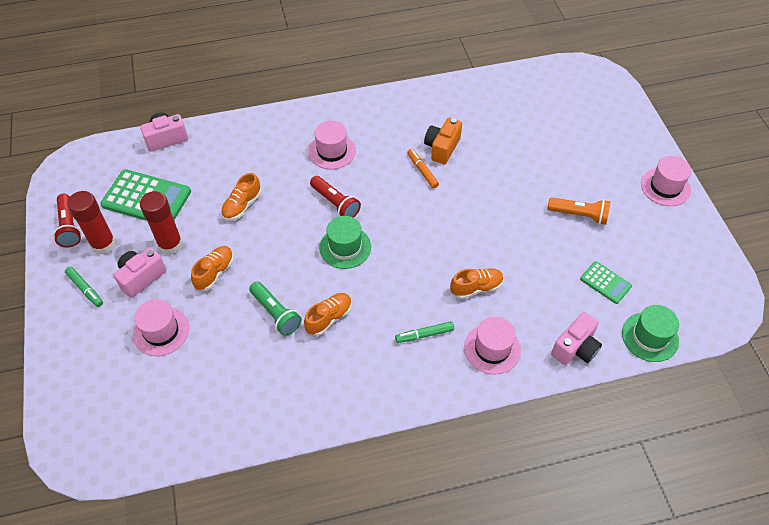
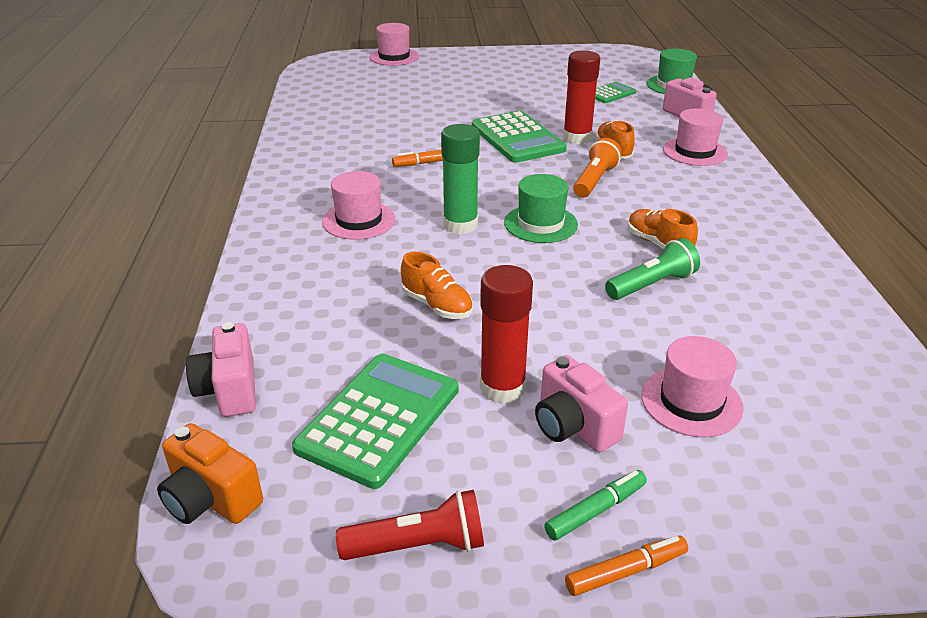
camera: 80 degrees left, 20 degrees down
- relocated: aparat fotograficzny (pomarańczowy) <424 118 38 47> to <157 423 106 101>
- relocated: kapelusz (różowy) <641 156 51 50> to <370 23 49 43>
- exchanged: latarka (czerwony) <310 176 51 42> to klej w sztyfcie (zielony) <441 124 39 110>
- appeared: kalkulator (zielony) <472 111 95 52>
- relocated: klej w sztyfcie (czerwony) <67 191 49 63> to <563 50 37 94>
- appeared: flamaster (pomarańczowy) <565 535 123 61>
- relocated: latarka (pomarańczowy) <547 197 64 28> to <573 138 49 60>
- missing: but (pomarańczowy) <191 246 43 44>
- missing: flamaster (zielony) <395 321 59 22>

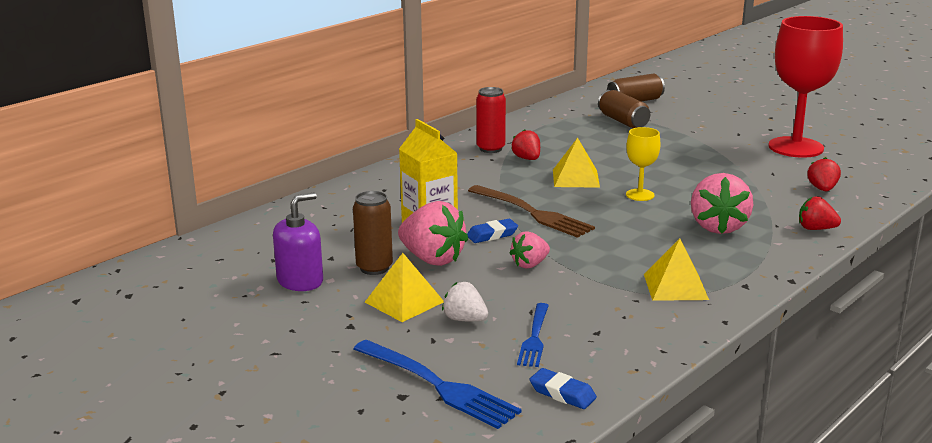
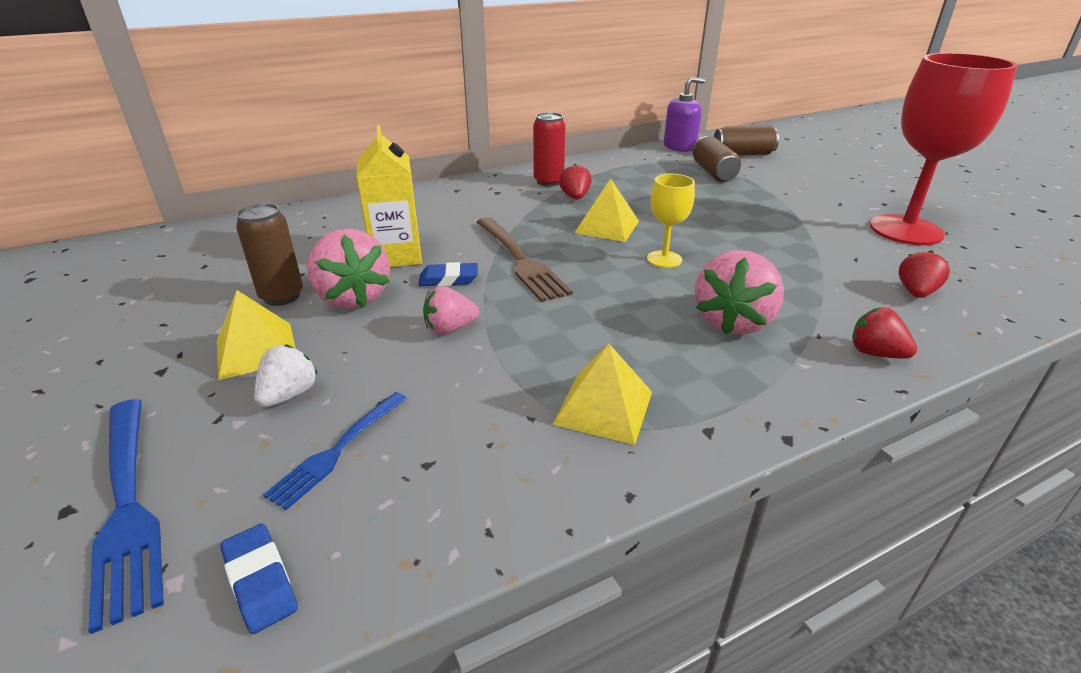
camera: 20 degrees right, 10 degrees up
- spun: truskawka (biały) <442 282 46 39> = <254 344 64 63> 60 degrees clockwise
- relocated: dozownik mydła (fioletowy) <273 192 50 99> to <664 77 41 75>

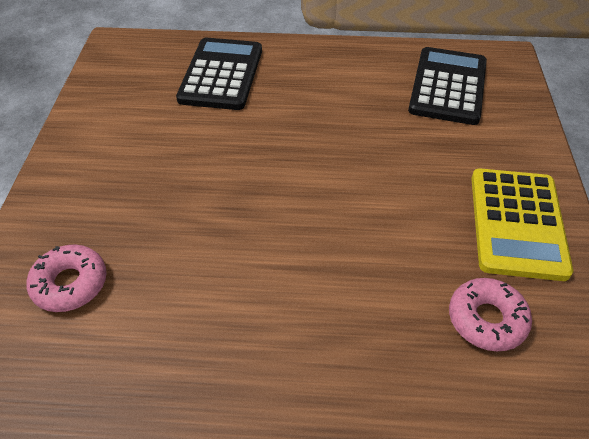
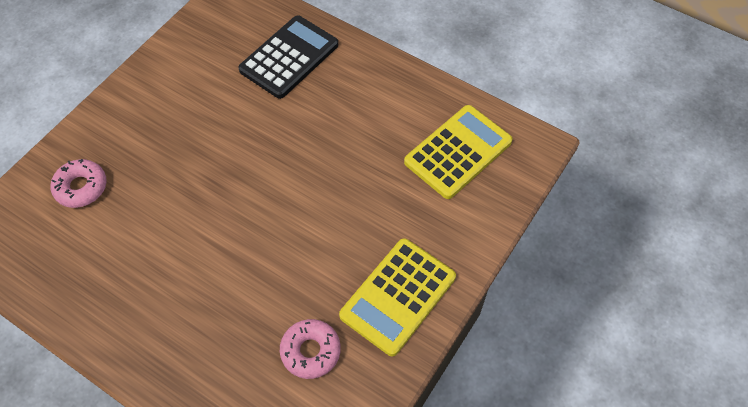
camera: 30 degrees right, 10 degrees up
- colour: kalkulator (czarny) <408 47 79 78> to kalkulator (żółty) <404 105 109 94>

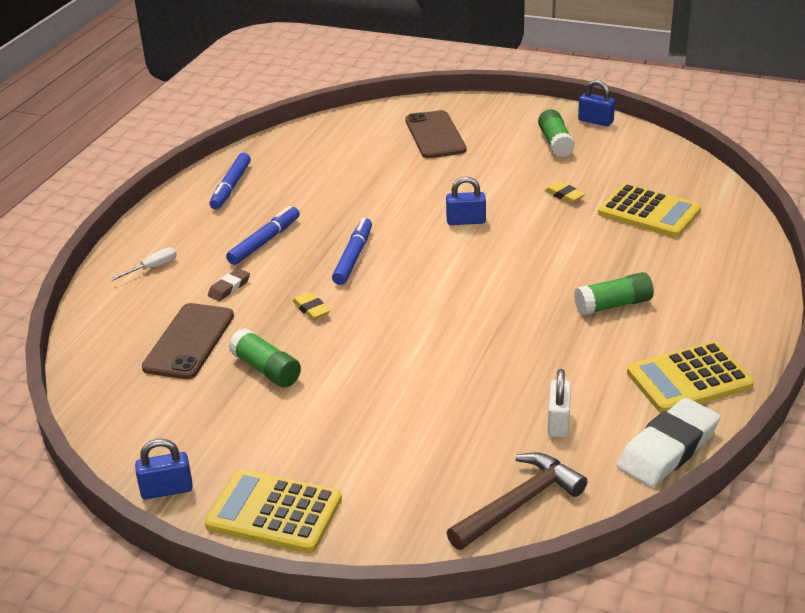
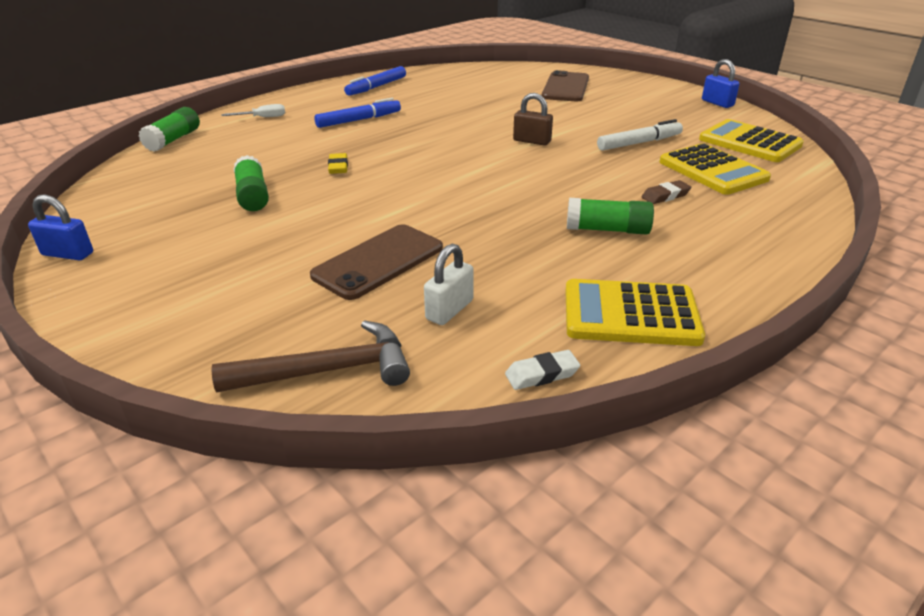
camera: 25 degrees right, 0 degrees up
- relocated: klej w sztyfcie (zielony) <538 109 37 48> to <138 107 62 45>
- relocated: telefon (brązowy) <142 303 92 76> to <310 224 133 76>
- size: gumka do mazania (biały) <617 398 103 89> = <505 350 75 40> x0.48
- colour: kłódka (niebieski) <446 177 40 48> to kłódka (brązowy) <513 93 40 53>
- exchanged: gumka do mazania (żółty) <544 181 41 22> to flamaster (biały) <597 119 86 32>
- relocated: gumka do mazania (brązowy) <208 268 42 33> to <641 180 50 24>
- relocated: kalkulator (żółty) <205 469 137 84> to <699 119 105 43>
- missing: flamaster (niebieski) <332 218 40 67>

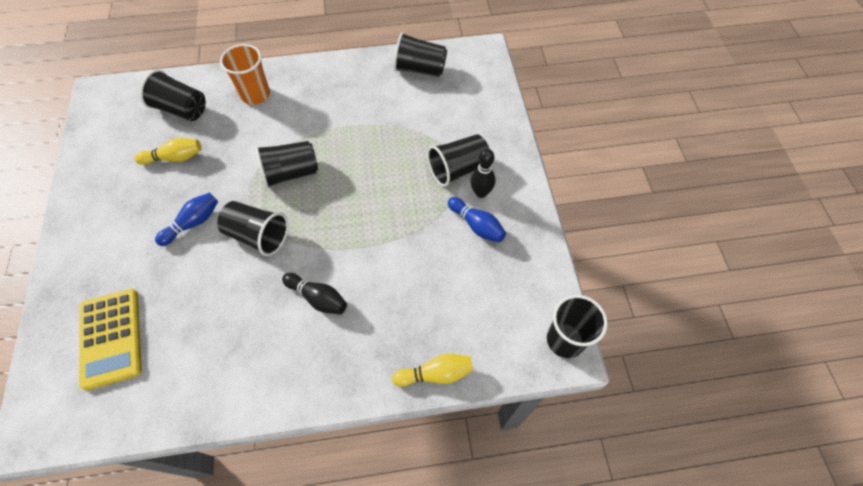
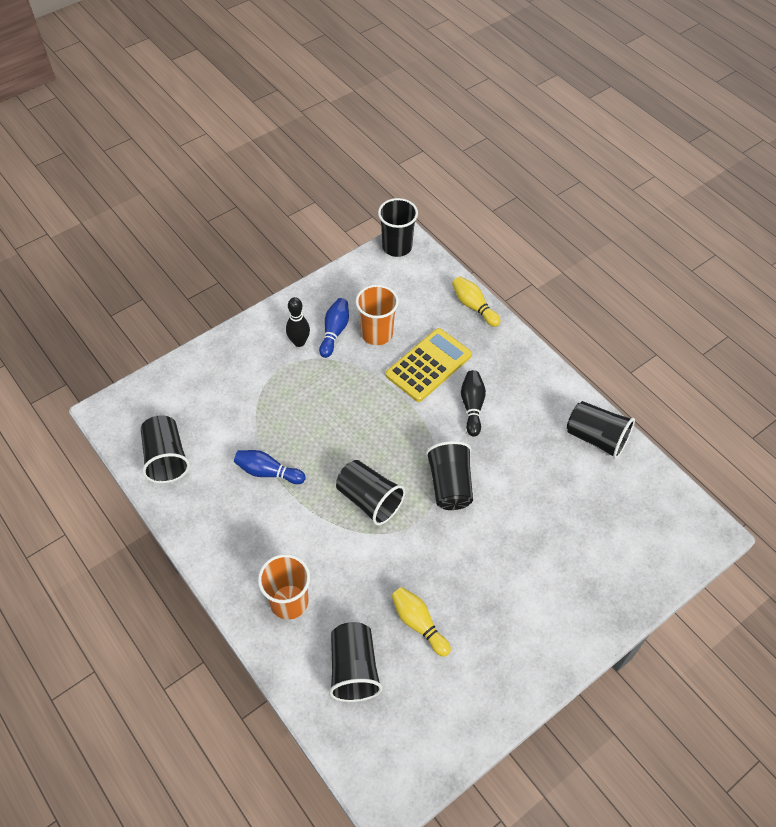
camera: 120 degrees left, 5 degrees down
- relocated: kręgiel (niebieski) <155 192 63 54> to <234 450 72 34>
- appeared: szklanka (pomarańczowy) <356 285 43 60>
- relocated: kalkulator (żółty) <79 289 63 101> to <386 328 86 74>
- relocated: szklanka (czarny) <427 134 62 53> to <567 401 68 58>

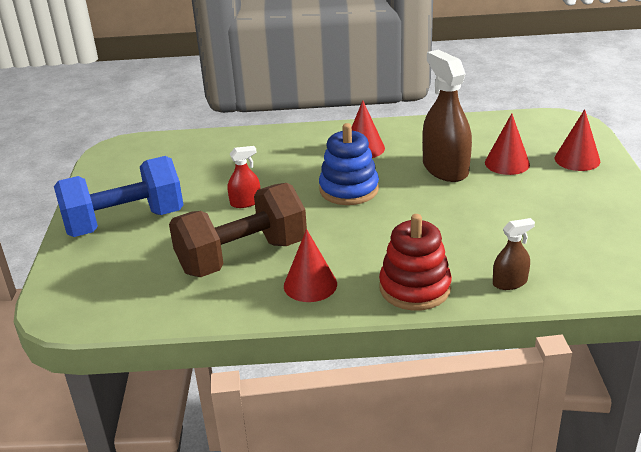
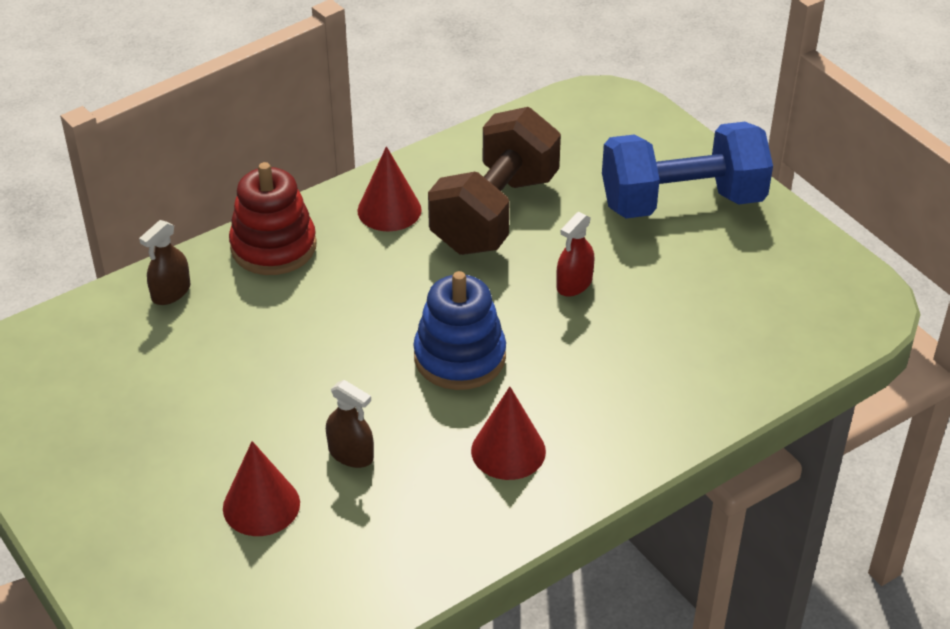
camera: 145 degrees right, 10 degrees up
- size: spryskiwacz (brązowy) <422 50 50 132> = <326 380 48 88> x0.50
- spun: hantel (niebieski) <54 156 129 81> = <602 122 171 96> 45 degrees clockwise
- missing: stożek (czerwony) <555 109 45 62>

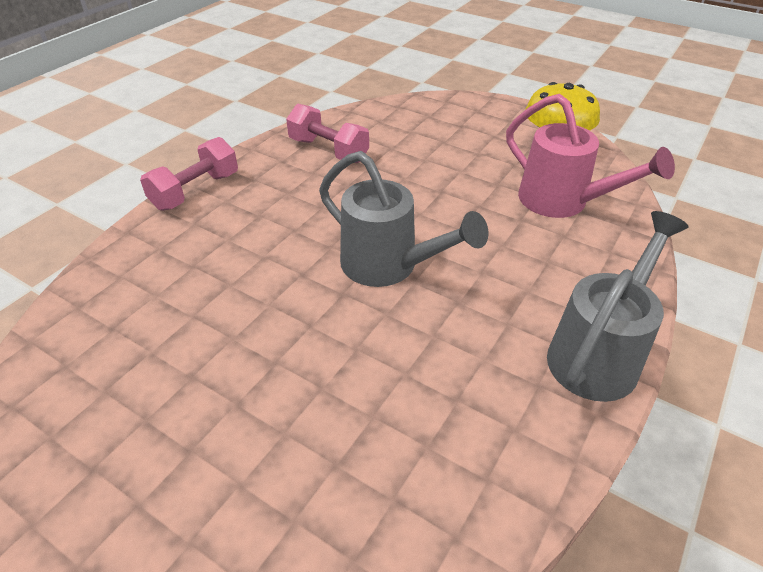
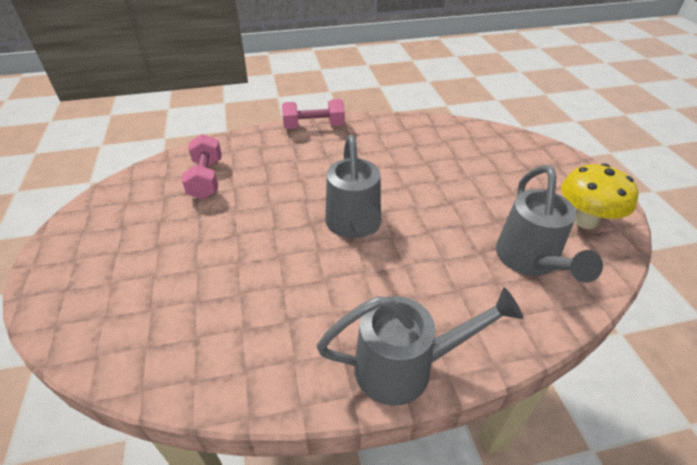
camera: 45 degrees right, 0 degrees up
- relocated: hantel (różowy) <286 104 83 59> to <182 134 40 65>
- colour: konewka (różowy) <506 94 169 124> to konewka (szary) <496 165 107 118>

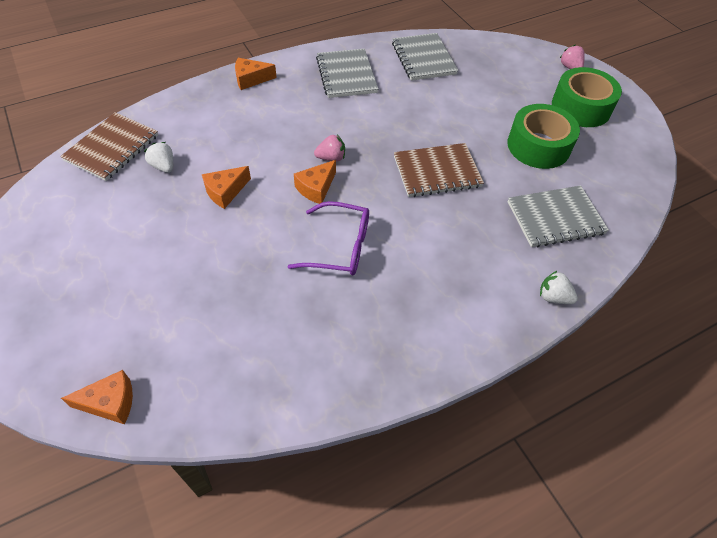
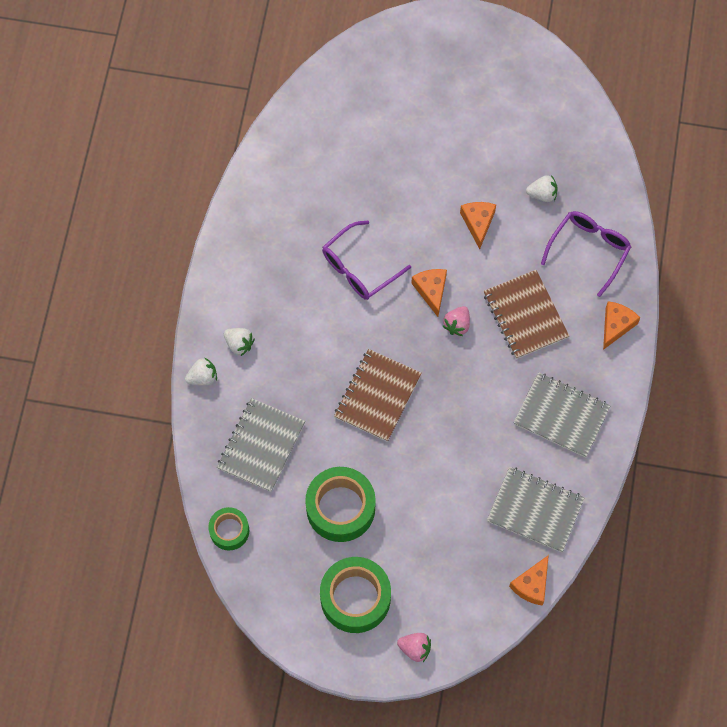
camera: 130 degrees right, 15 degrees up
- appeared: taśma klejąca (zielony) <208 507 41 43>
- appeared: truskawka (biały) <224 328 31 28>
- relocated: zeszyt (brązowy) <60 112 98 69> to <484 270 85 89>
- relocated: ser (pomarańczowy) <61 370 72 54> to <509 555 40 50>
- appeared: okulary (fioletowy) <541 211 90 86>

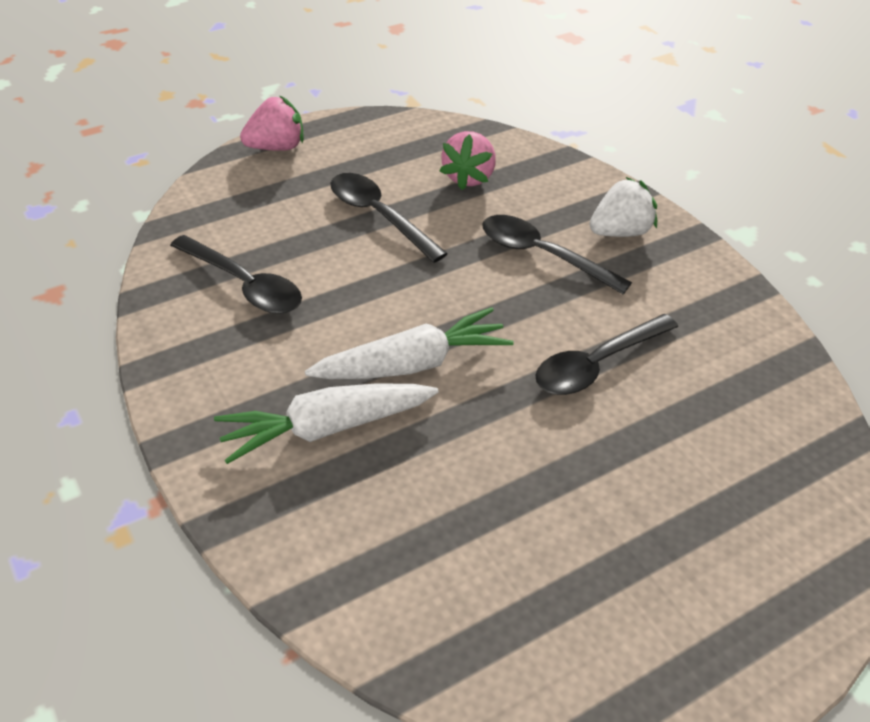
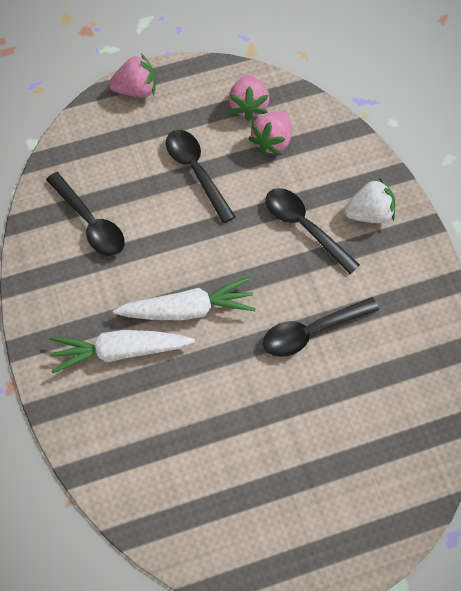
camera: 15 degrees right, 20 degrees up
- appeared: truskawka (różowy) <228 75 42 46>

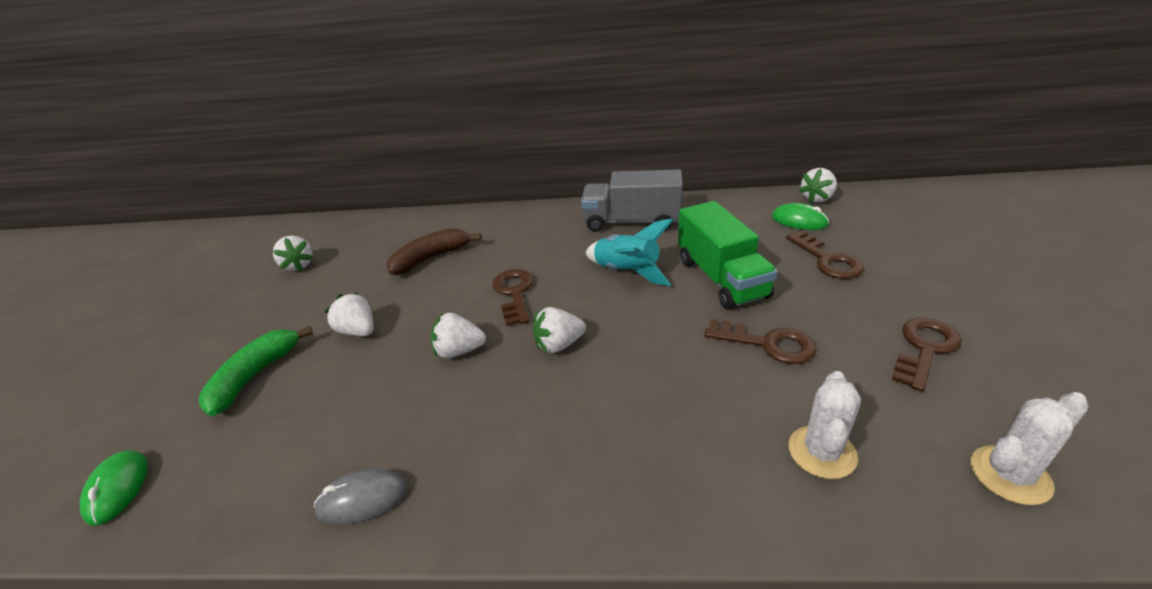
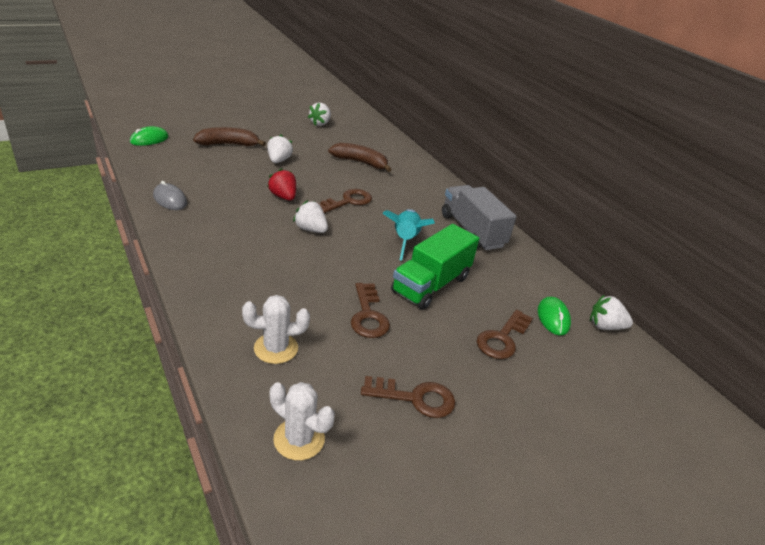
camera: 50 degrees right, 0 degrees up
- colour: banan (zielony) <199 326 114 90> to banan (brązowy) <193 127 73 19>
- colour: truskawka (biały) <431 312 55 46> to truskawka (czerwony) <267 168 29 33>

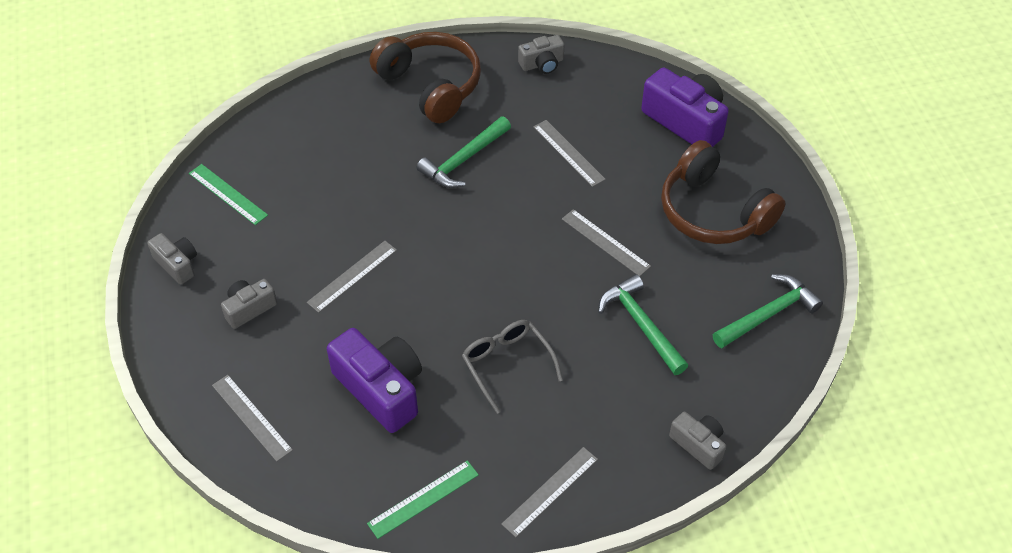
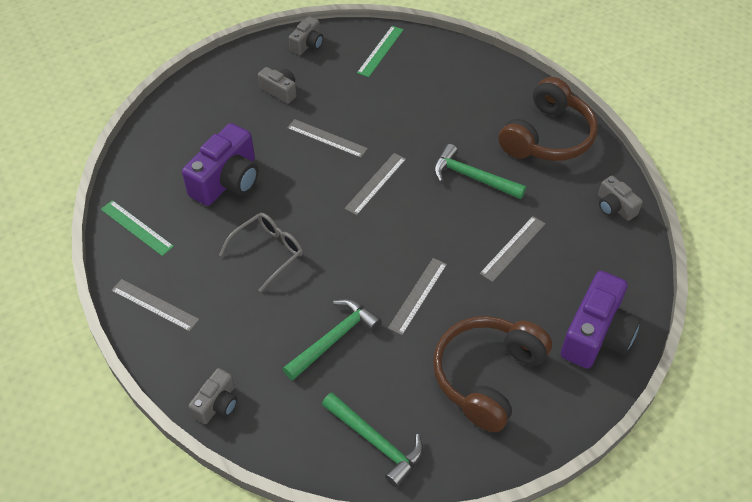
camera: 75 degrees right, 0 degrees up
- relocated: linijka (szary) <212 375 81 87> to <344 153 62 62>

